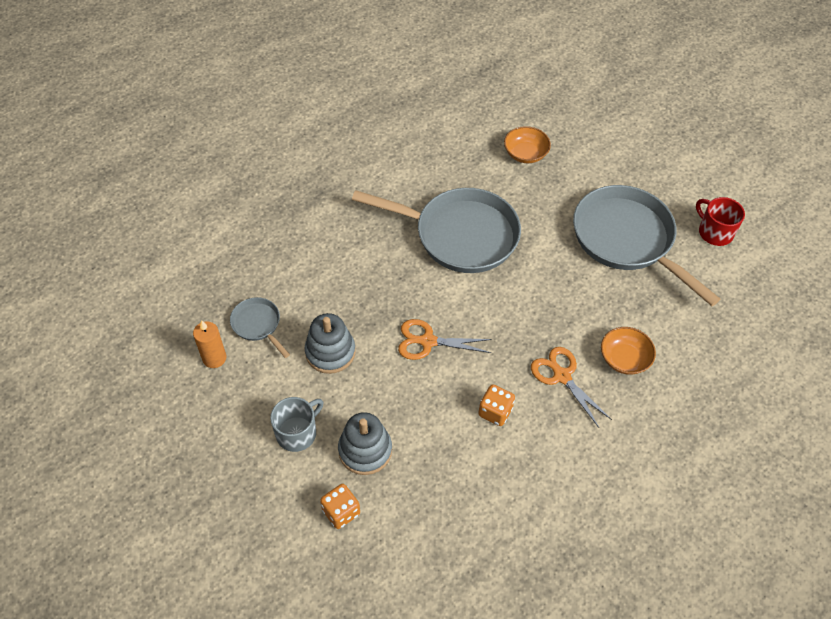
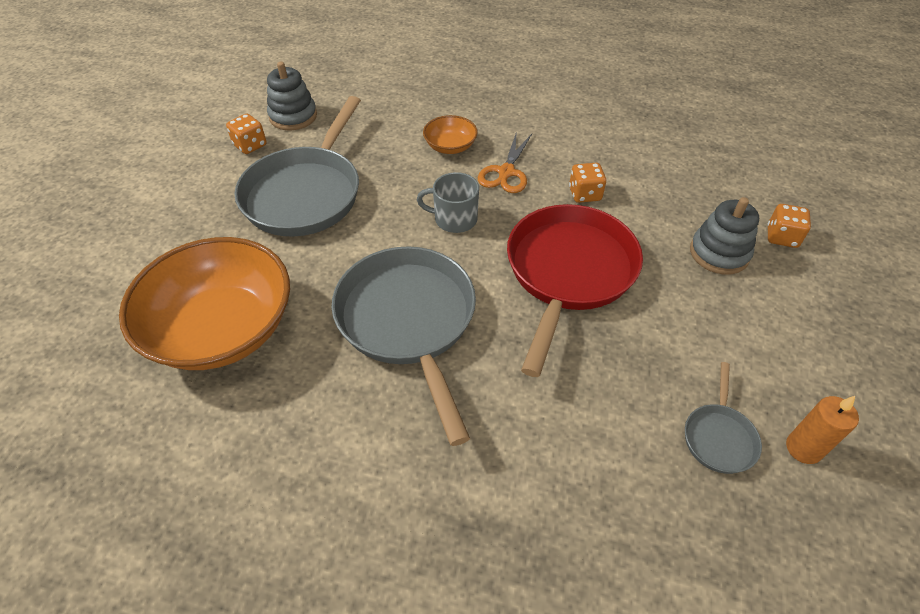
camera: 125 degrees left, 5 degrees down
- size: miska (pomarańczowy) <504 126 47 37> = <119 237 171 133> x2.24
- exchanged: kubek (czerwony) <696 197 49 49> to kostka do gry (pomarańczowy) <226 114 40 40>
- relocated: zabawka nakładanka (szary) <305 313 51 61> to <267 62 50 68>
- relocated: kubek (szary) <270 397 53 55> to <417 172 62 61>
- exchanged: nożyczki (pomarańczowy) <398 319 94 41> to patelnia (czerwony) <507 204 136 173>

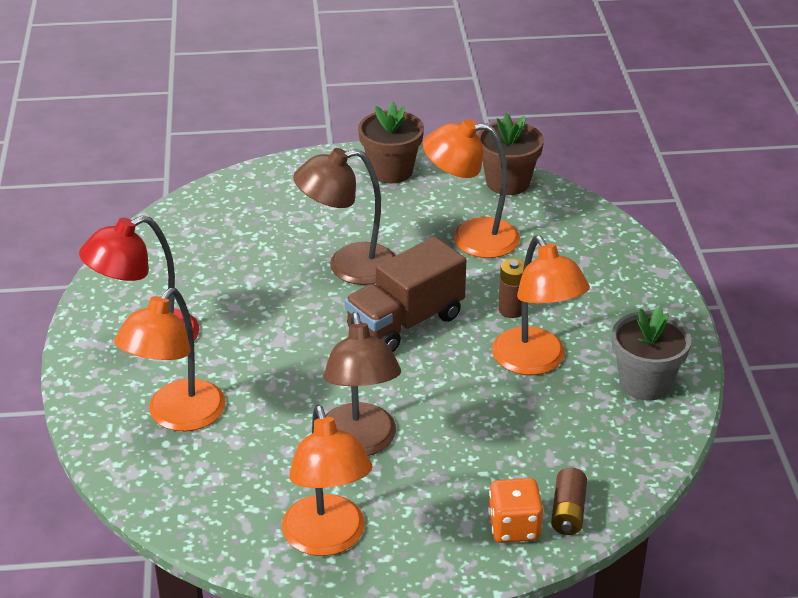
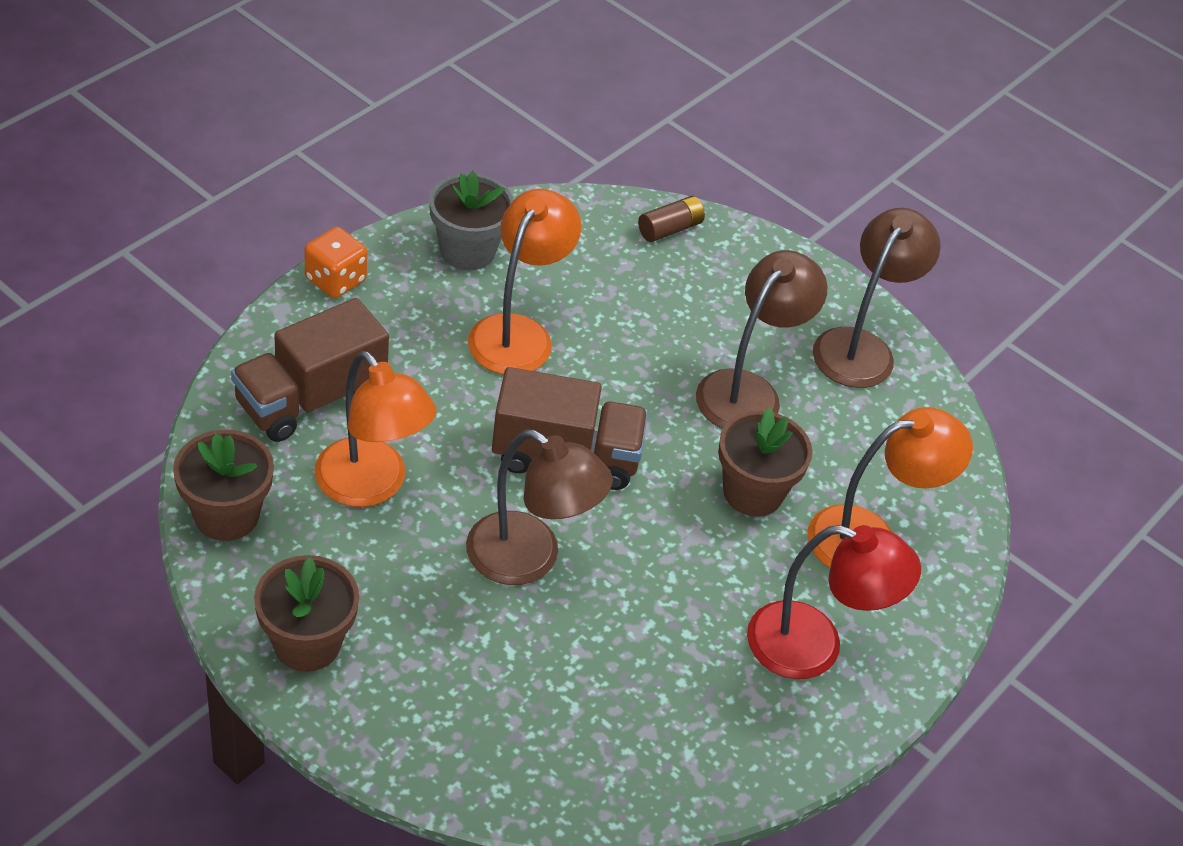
camera: 140 degrees left, 10 degrees up
- appeared: ciężarówka (brązowy) <231 298 158 144>
- relocated: kostka do gry (pomarańczowy) <488 478 56 65> to <305 227 62 71>
- appeared: doniczka (brązowy) <718 408 95 108>
- colour: lampka (pomarańczowy) <282 405 90 151> to lampka (brązowy) <813 208 128 180>
- missing: bateria (brązowy) <498 259 26 59>

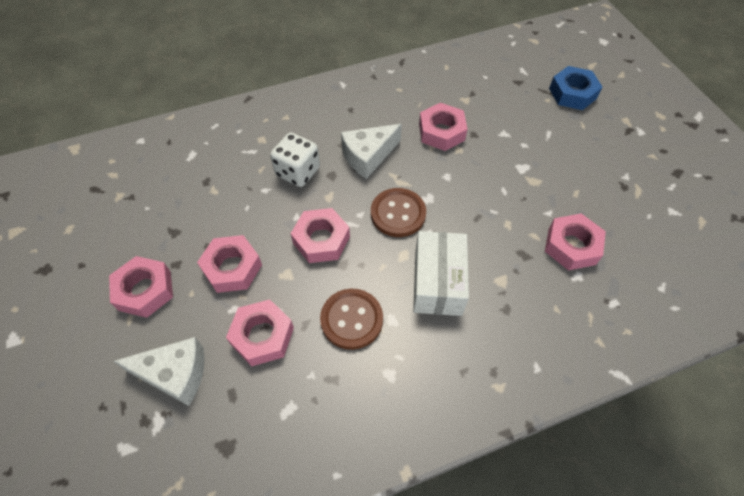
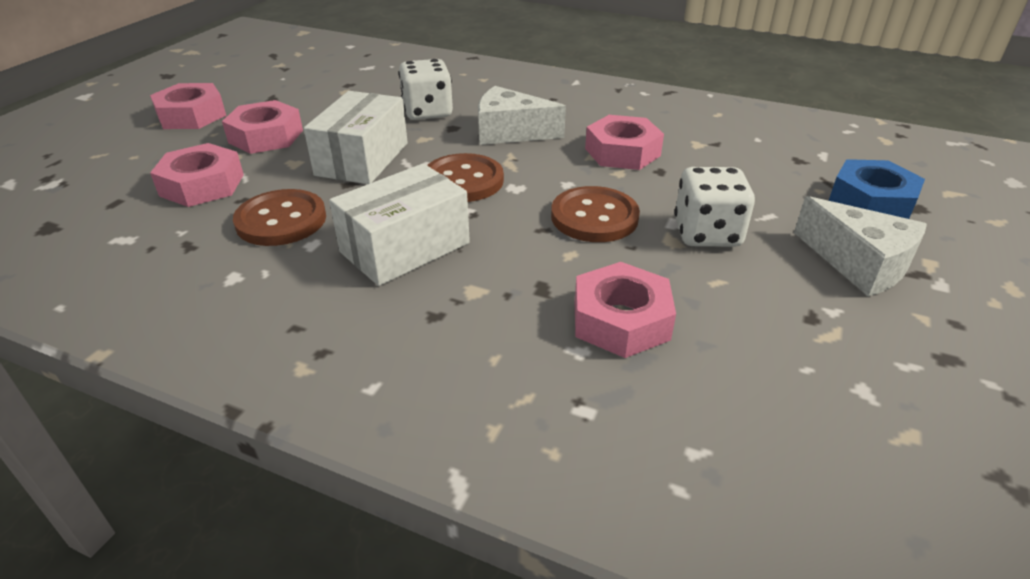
camera: 45 degrees right, 20 degrees down
- exchanged: nakrętka (różowy) <291 208 59 55> to pudełko (biały) <304 91 104 93>
- appeared: guzik (brązowy) <551 186 89 56>
- appeared: kostka do gry (biały) <674 167 81 80>
- relocated: ser (biały) <113 337 92 69> to <794 196 133 101>

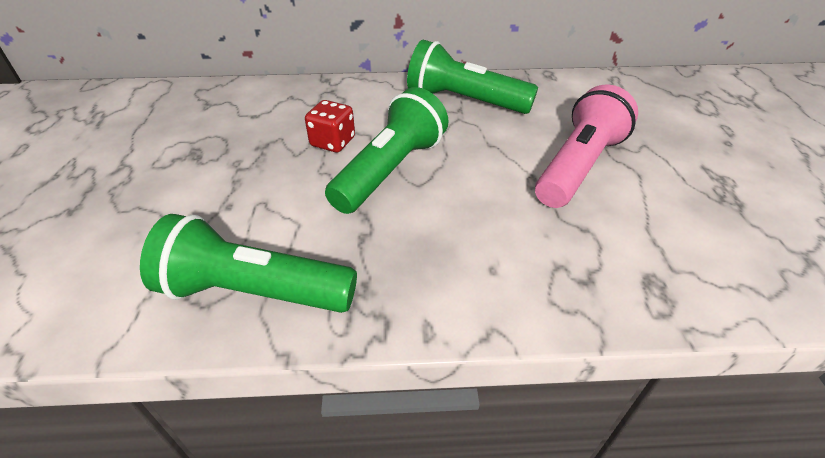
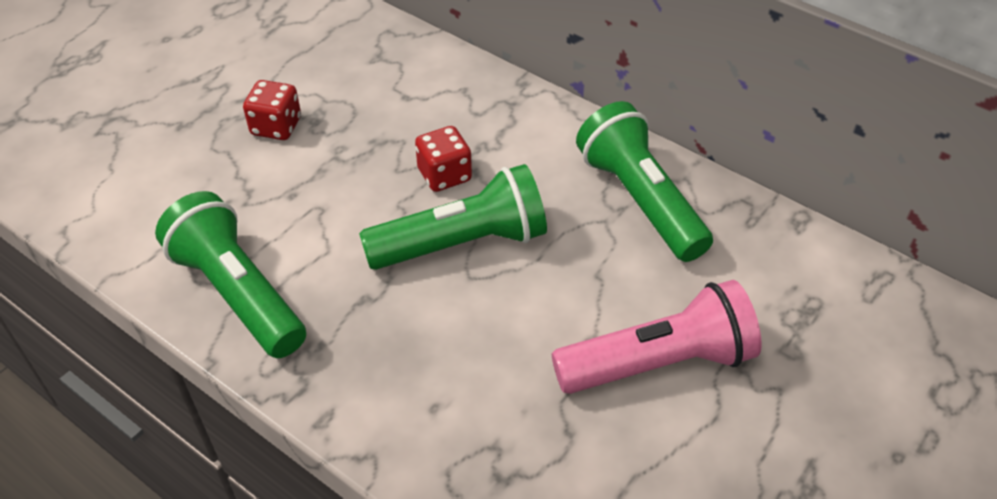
camera: 40 degrees right, 5 degrees up
- appeared: kostka do gry (czerwony) <243 80 58 60>

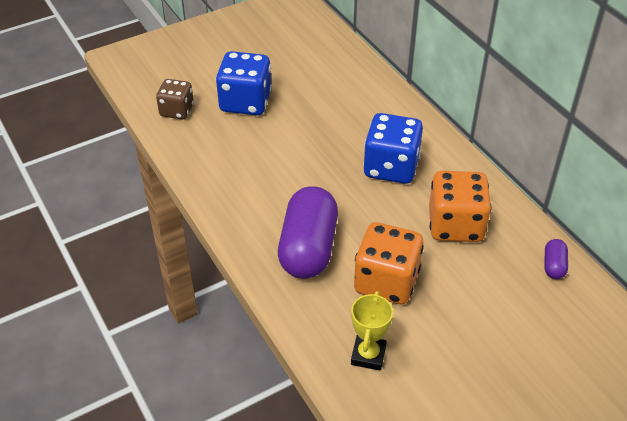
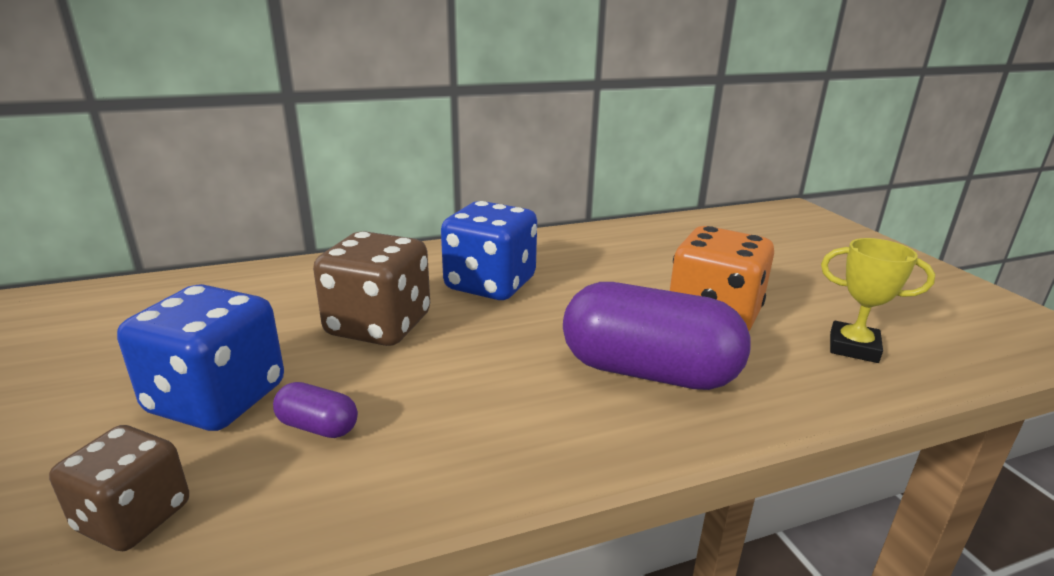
camera: 80 degrees left, 20 degrees down
- relocated: kapsułka (fioletowy) <545 239 23 40> to <273 382 85 56>
- appeared: kostka do gry (brązowy) <313 231 117 115>
- missing: kostka do gry (pomarańczowy) <429 171 63 71>

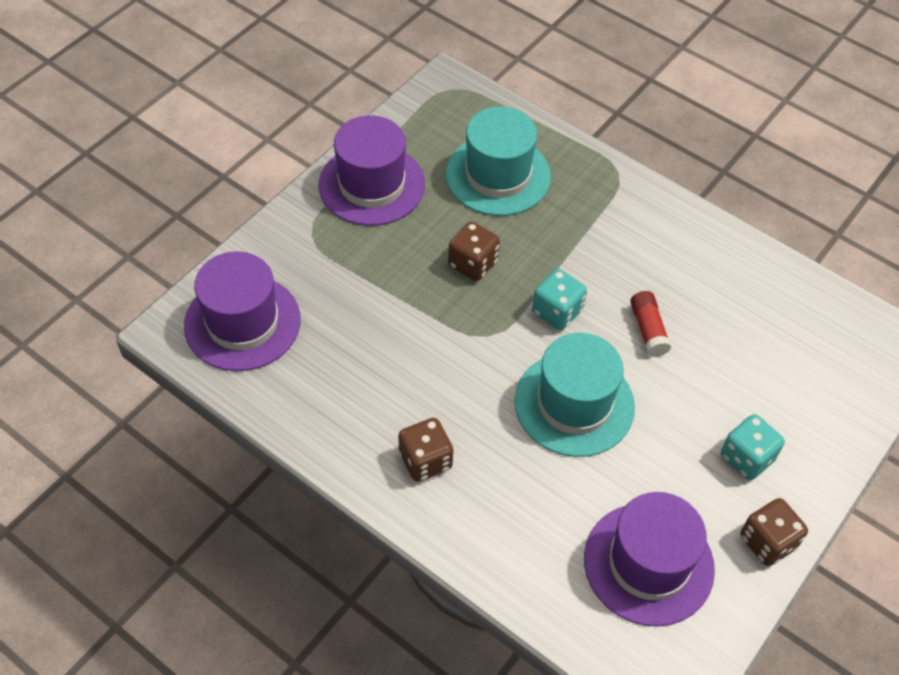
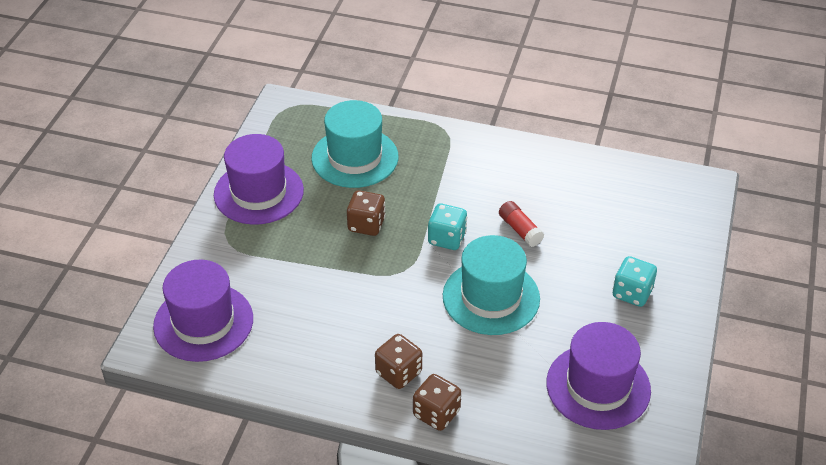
camera: 20 degrees left, 10 degrees down
- relocated: kostka do gry (brązowy) <740 498 68 68> to <413 374 48 57>

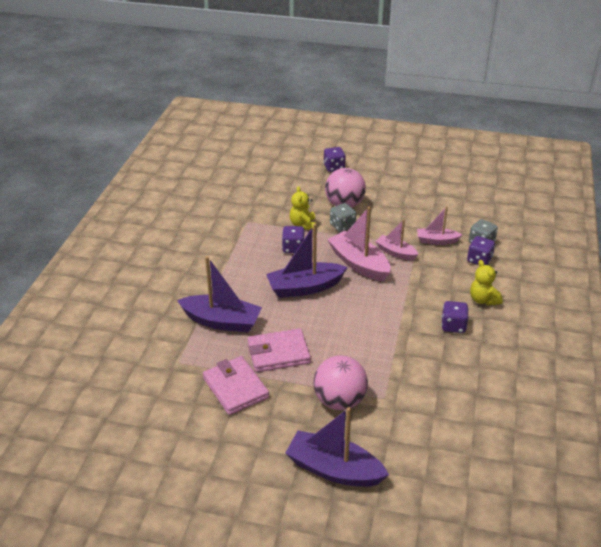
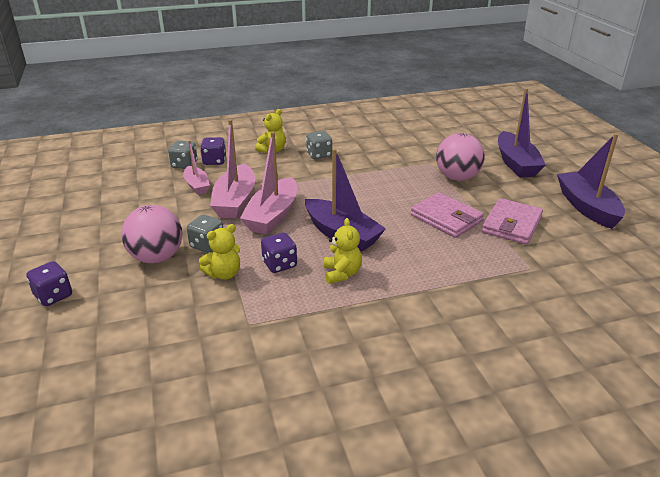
camera: 120 degrees left, 5 degrees down
- size: łódka (różowy) <375 219 43 41> = <210 119 45 99> x1.70
- colour: kostka do gry (fioletowy) <441 301 28 32> to kostka do gry (szary) <306 131 26 28>
- appeared: miś (żółty) <324 218 38 66>
- relocated: łódka (fioletowy) <177 256 85 77> to <557 133 68 96>

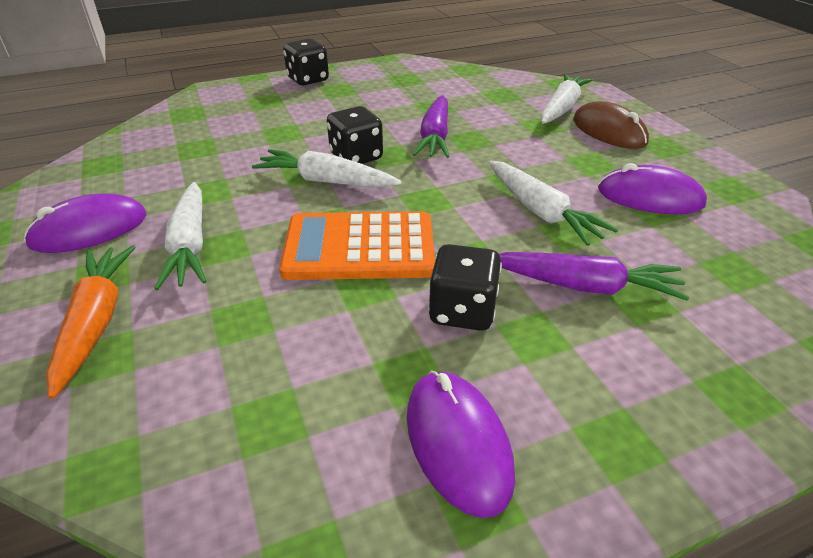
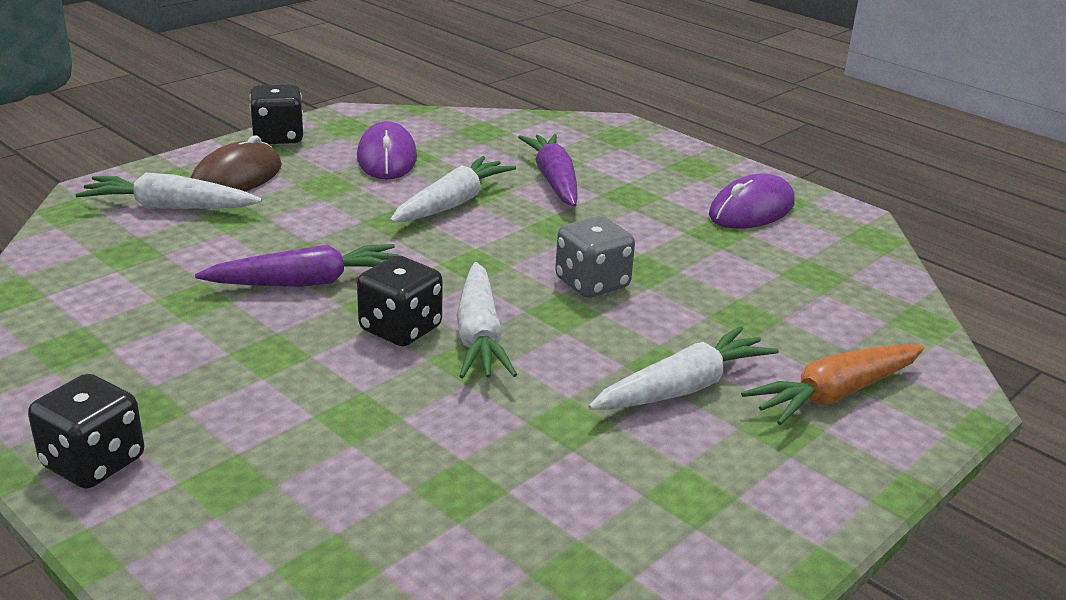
camera: 115 degrees left, 10 degrees down
- relocated: kostka do gry (czarny) <428 244 74 87> to <250 84 54 60>
- exchanged: kalkulator (pomarańczowy) <279 211 156 69> to kostka do gry (szary) <555 216 80 82>
- missing: myszka (fioletowy) <24 194 122 59>

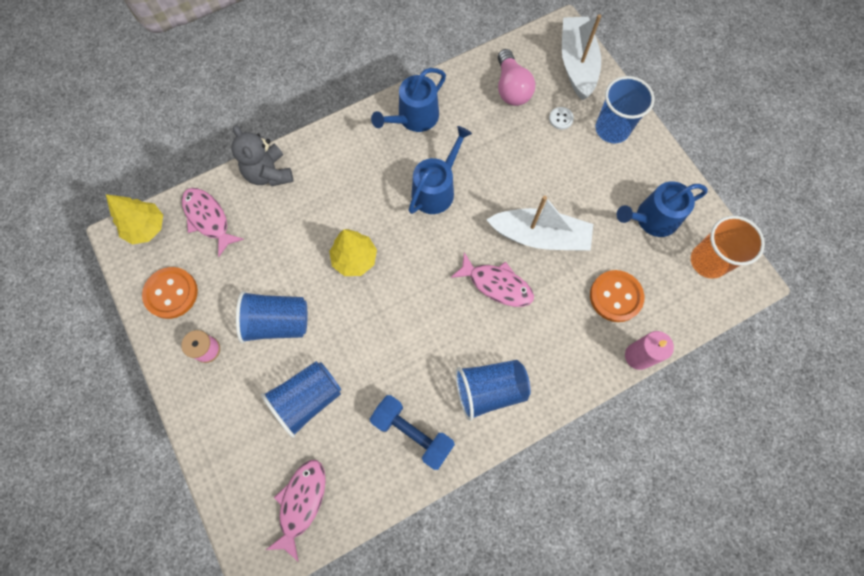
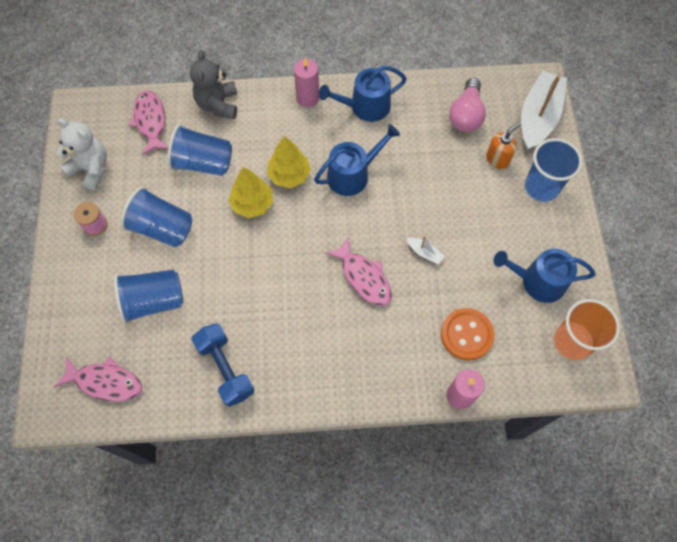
camera: 25 degrees right, 5 degrees down
- spun: ryba (różowy) <266 460 60 102> = <54 357 88 45> 60 degrees clockwise
- exchanged: guzik (pomarańczowy) <142 267 56 52> to miś (biały) <57 118 50 72>
- relocated: szklanka (niebieski) <455 360 76 61> to <168 124 64 52>
- relocated: drzewko (żółty) <106 194 57 51> to <267 136 44 52>
- appeared: świeca (różowy) <294 57 25 50>
- size: łódka (biały) <486 196 107 54> = <407 236 37 28> x0.41
- exchanged: guzik (biały) <549 107 25 23> to dozownik mydła (pomarańczowy) <486 122 35 47>

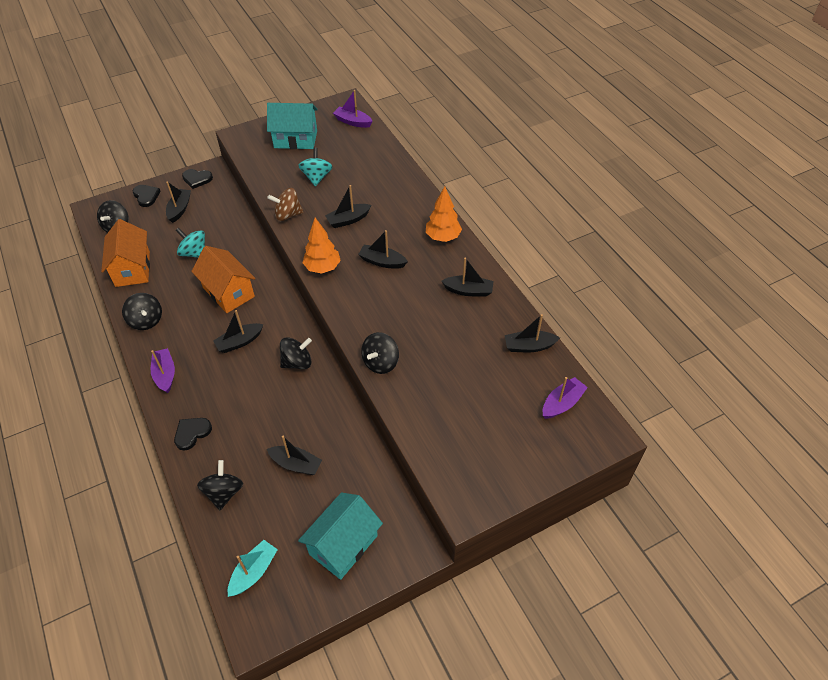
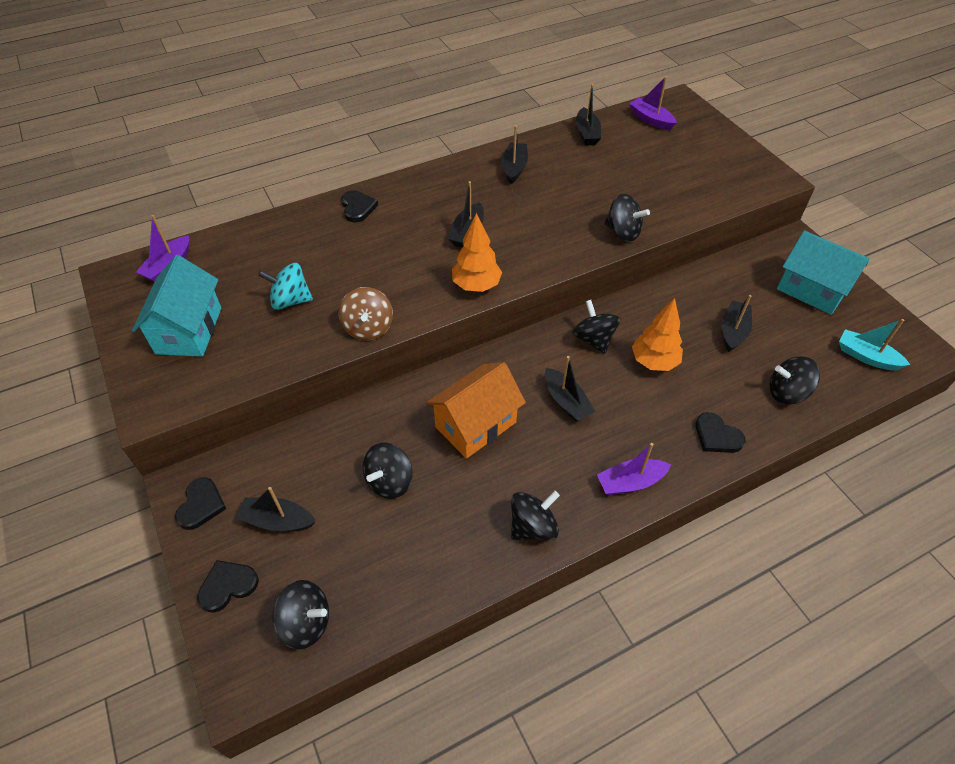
camera: 90 degrees left, 0 degrees up
- appeared: serce (czarny) <341 190 37 32>
- colour: bączek (turkusowy) <176 228 29 30> to bączek (czarny) <363 442 50 57>
- relocated: drzewko (pomarańczowy) <426 186 36 56> to <632 298 51 73>
- missing: domek (pomarańczowy) <101 219 49 68>
- missing: łódka (czarny) <325 185 46 43>

